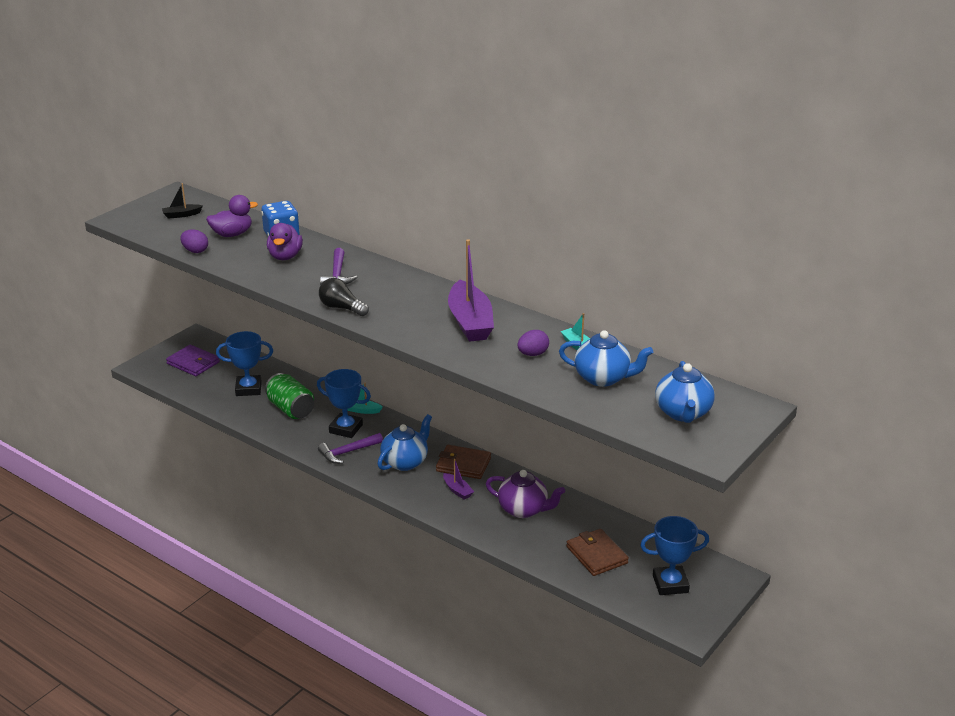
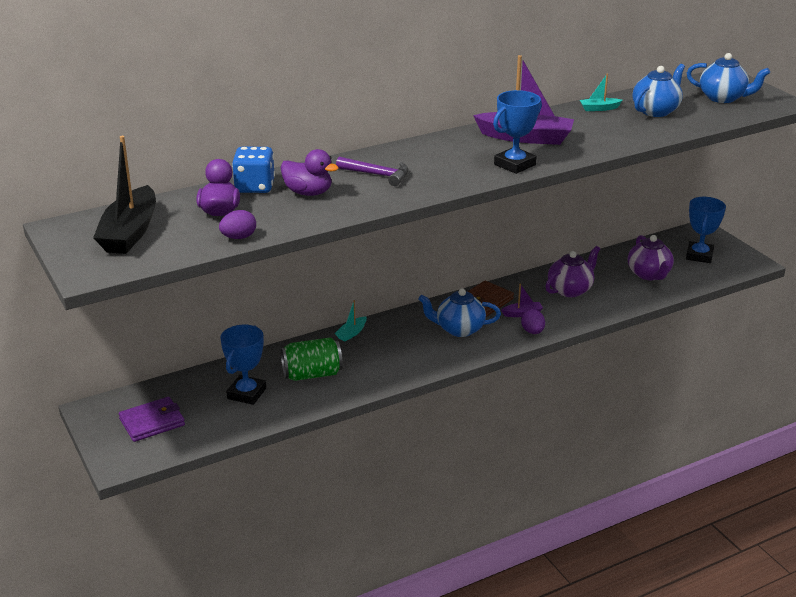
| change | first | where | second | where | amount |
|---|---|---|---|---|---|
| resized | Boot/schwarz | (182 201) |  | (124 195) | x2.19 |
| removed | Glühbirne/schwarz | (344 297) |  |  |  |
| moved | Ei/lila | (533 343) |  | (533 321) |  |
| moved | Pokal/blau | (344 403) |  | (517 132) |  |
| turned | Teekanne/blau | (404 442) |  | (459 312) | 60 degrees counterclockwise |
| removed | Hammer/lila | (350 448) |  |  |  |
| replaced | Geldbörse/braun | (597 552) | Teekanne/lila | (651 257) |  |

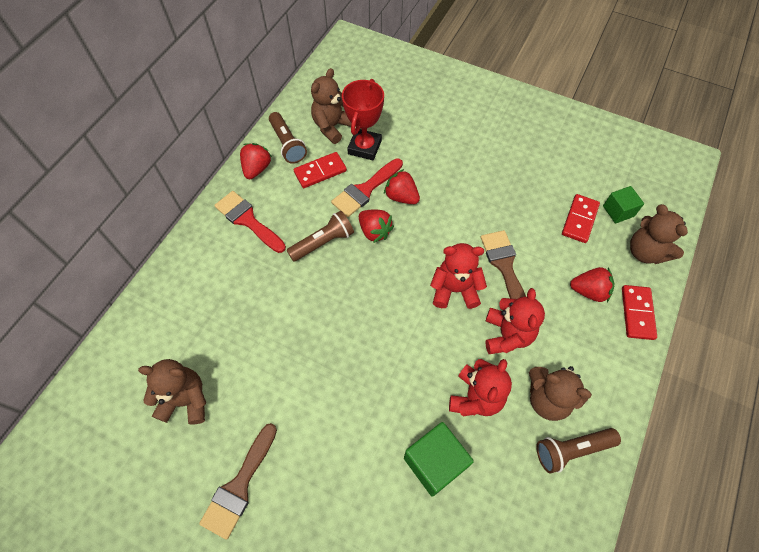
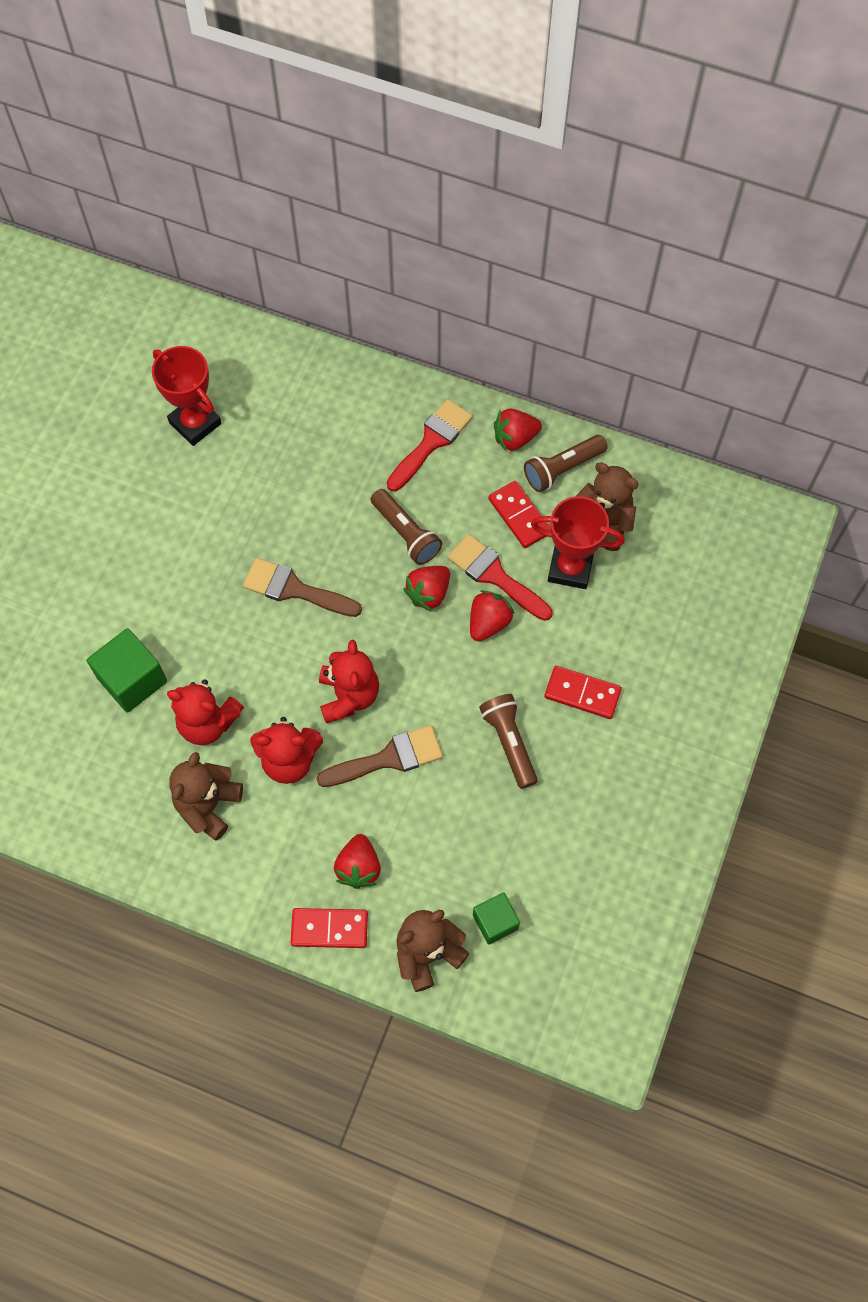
| change | first | where | second | where | amount |
|---|---|---|---|---|---|
| turned | Erdbeere/rot | (256 161) |  | (518 430) | 150 degrees clockwise |
| moved | Dominostein/rot | (581 218) |  | (583 692) |  |
| replaced | Teddybär/braun | (172 392) | Pokal/rot | (187 396) |  |
| moved | Pinsel/braun | (238 481) |  | (302 587) |  |
| moved | Taschenlampe/braun | (578 450) |  | (508 741) |  |

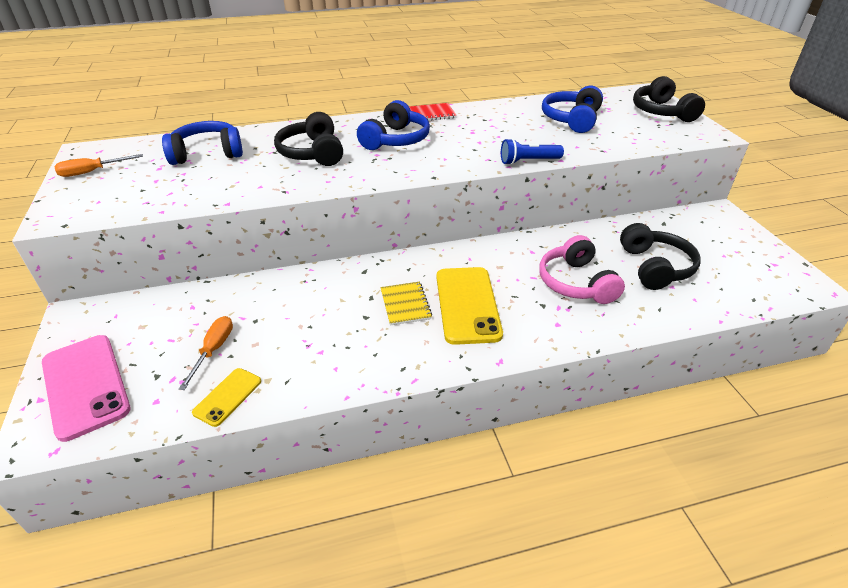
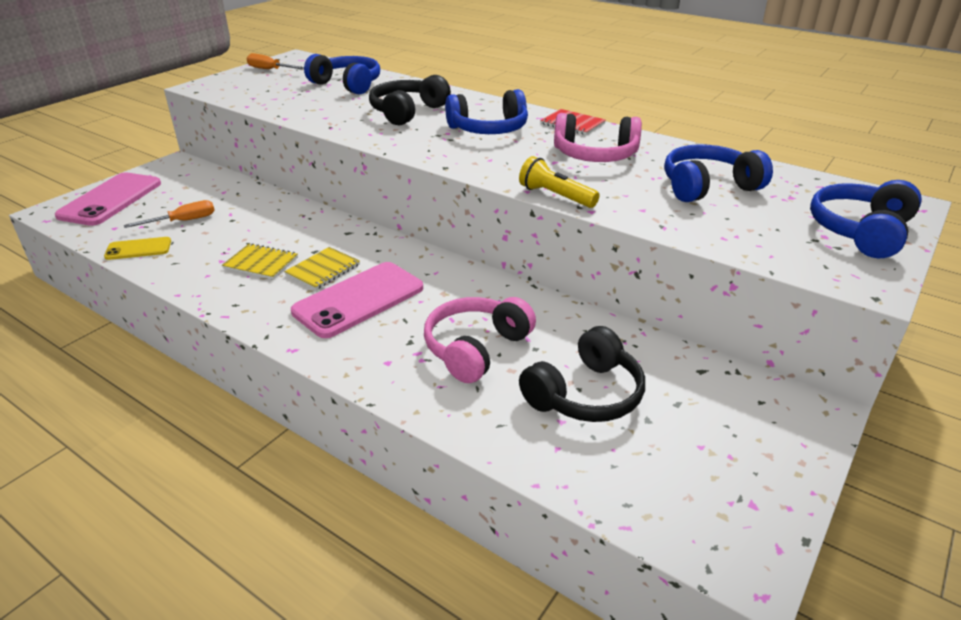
| change | first | where | second | where | amount |
|---|---|---|---|---|---|
| recoloured | Kopfhörer/schwarz | (669 99) | Kopfhörer/blau | (866 219) |  |
| recoloured | Taschenlampe/blau | (532 151) | Taschenlampe/gelb | (559 182) |  |
| recoloured | Handy/gelb | (469 306) | Handy/rosa | (357 300) |  |
| added |  |  | Kopfhörer/rosa | (598 137) |  |
| added |  |  | Notizbuch/gelb | (260 261) |  |

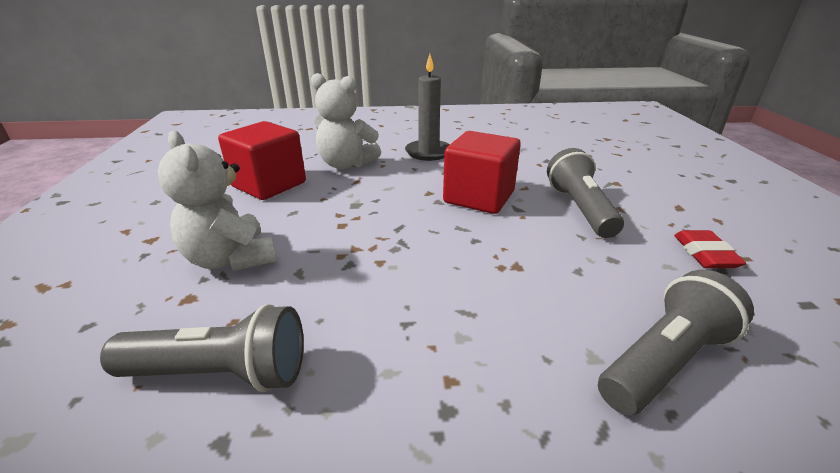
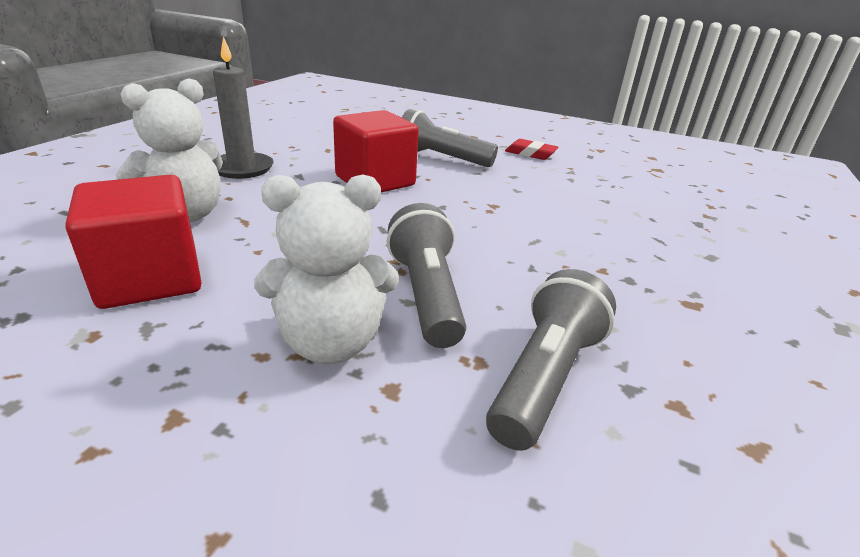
| change | first | where | second | where | amount |
|---|---|---|---|---|---|
| moved | Taschenlampe/grau | (676 342) |  | (426 275) |  |

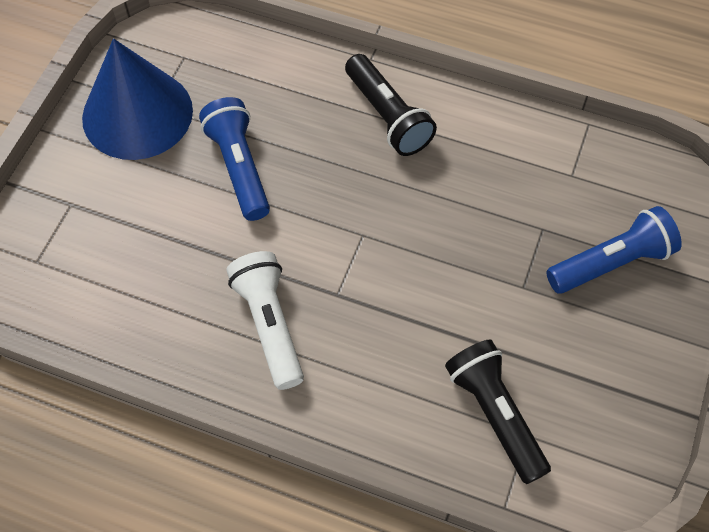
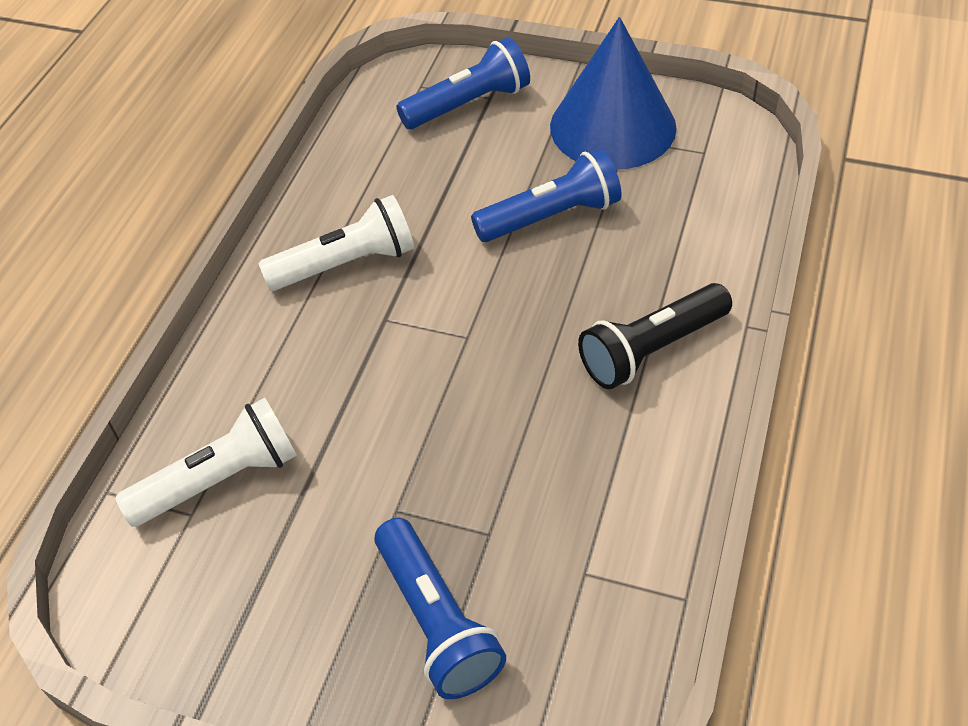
| change | first | where | second | where | amount |
|---|---|---|---|---|---|
| recoloured | Taschenlampe/schwarz | (498 411) | Taschenlampe/weiß | (206 462) |  |
| added |  |  | Taschenlampe/blau | (463 83) |  |

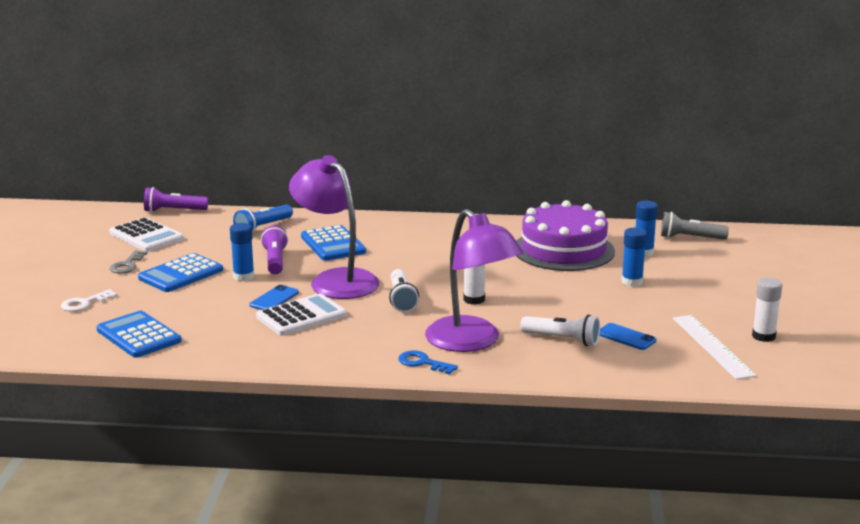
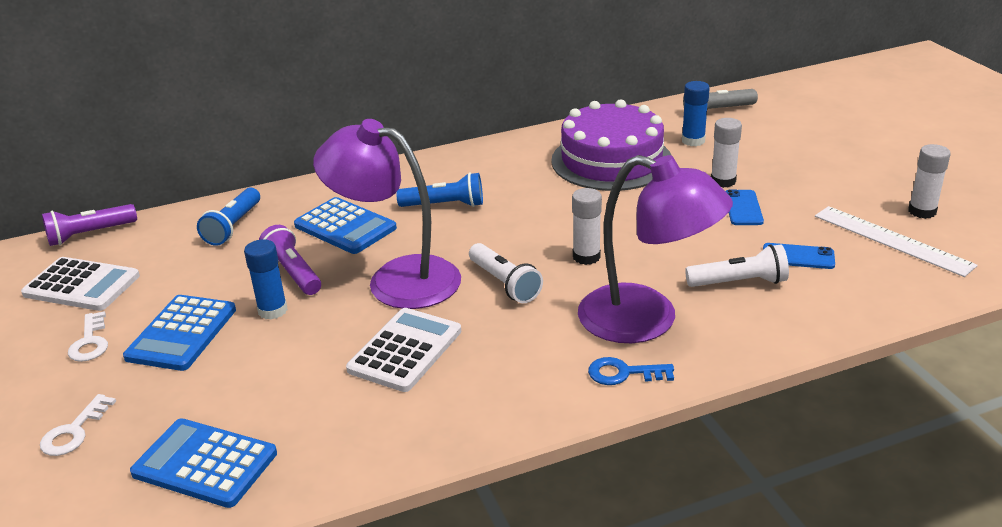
| change | first | where | second | where | amount |
|---|---|---|---|---|---|
| recoloured | Klebestift/blau | (634 257) | Klebestift/weiß | (726 153) |  |
| recoloured | Schlüssel/grau | (128 262) | Schlüssel/weiß | (88 336) |  |
| moved | Handy/blau | (274 297) |  | (744 207) |  |
| added |  |  | Taschenlampe/blau | (439 189) |  |

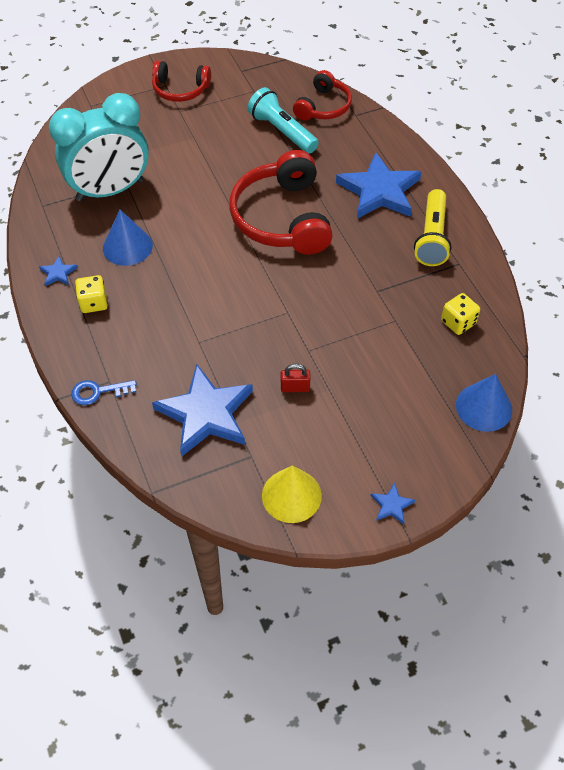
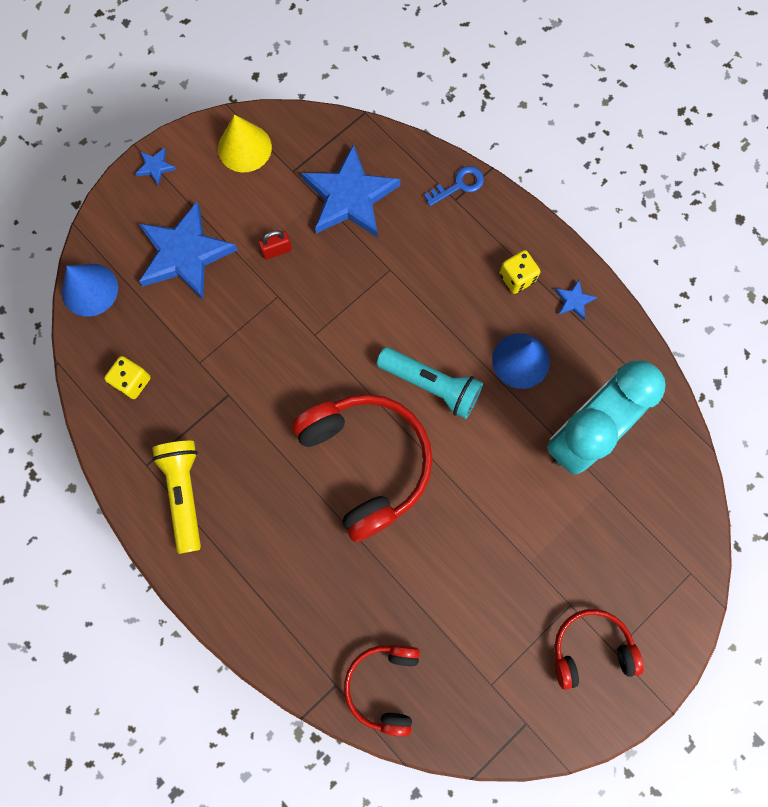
| change | first | where | second | where | amount |
|---|---|---|---|---|---|
| moved | Taschenlampe/türkis | (283 120) |  | (430 383) |  |
| moved | Stern/blau | (378 185) |  | (188 250) |  |

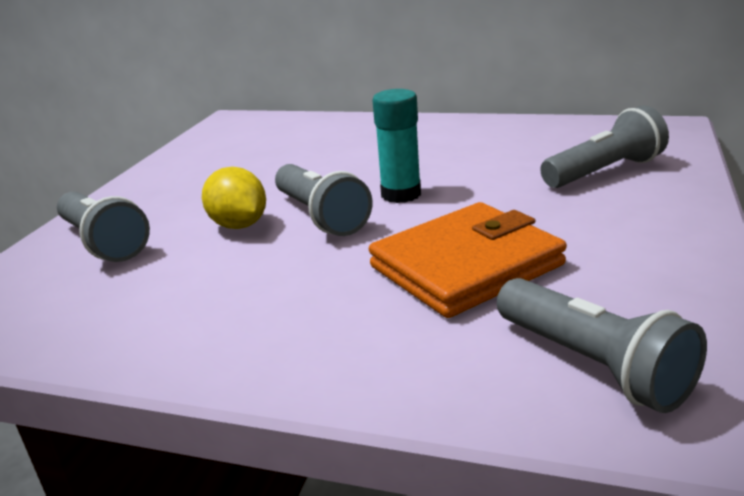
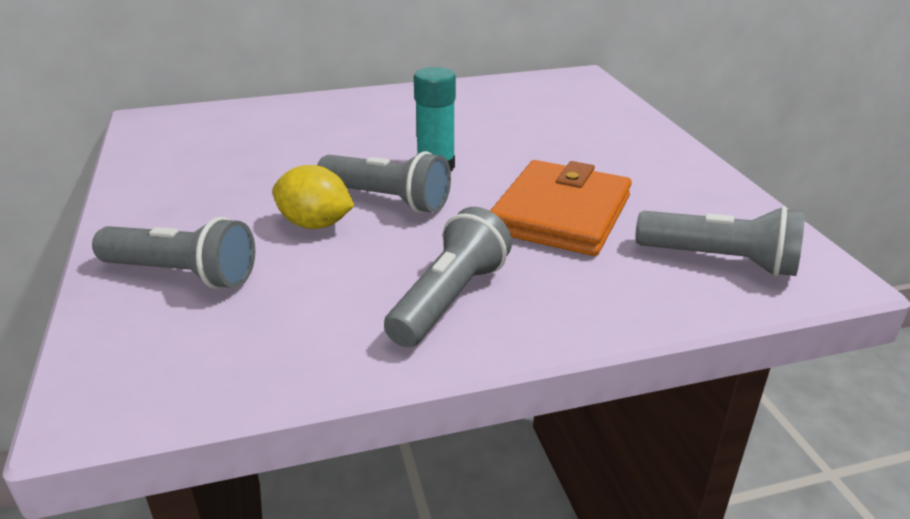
| change | first | where | second | where | amount |
|---|---|---|---|---|---|
| moved | Taschenlampe/grau | (604 147) |  | (448 277) |  |

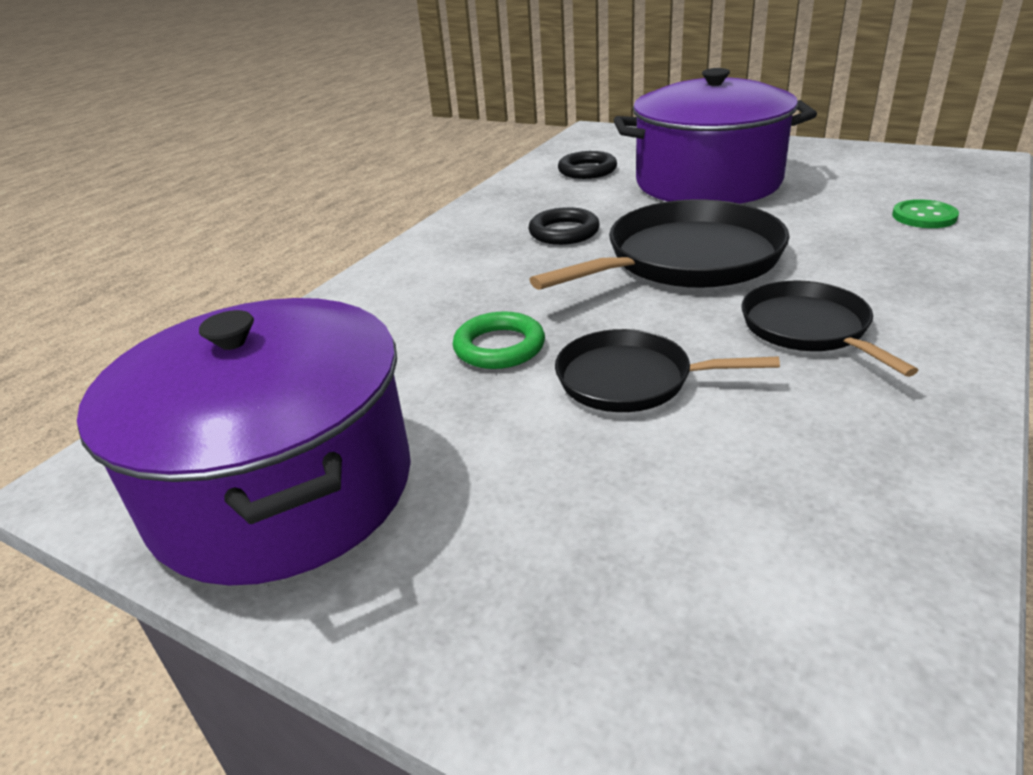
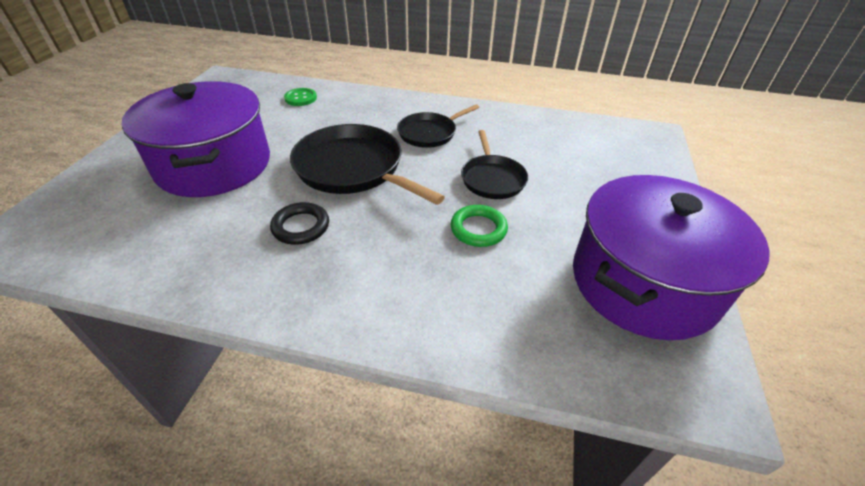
| change | first | where | second | where | amount |
|---|---|---|---|---|---|
| removed | Ring/schwarz | (587 165) |  |  |  |

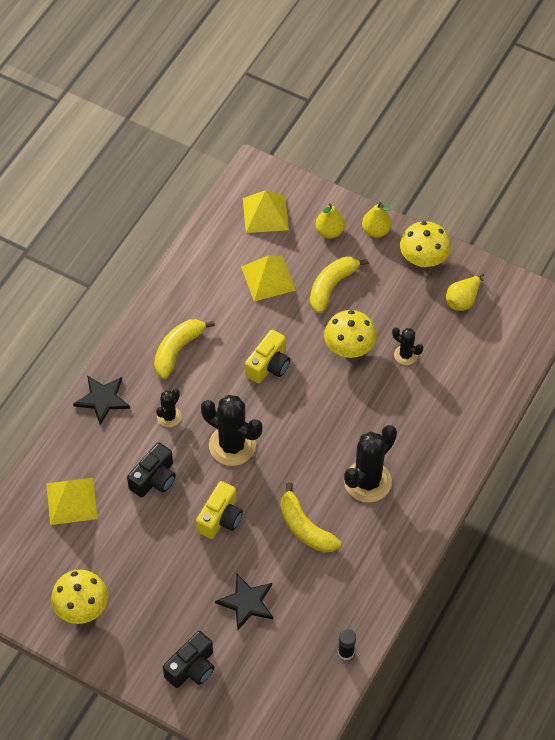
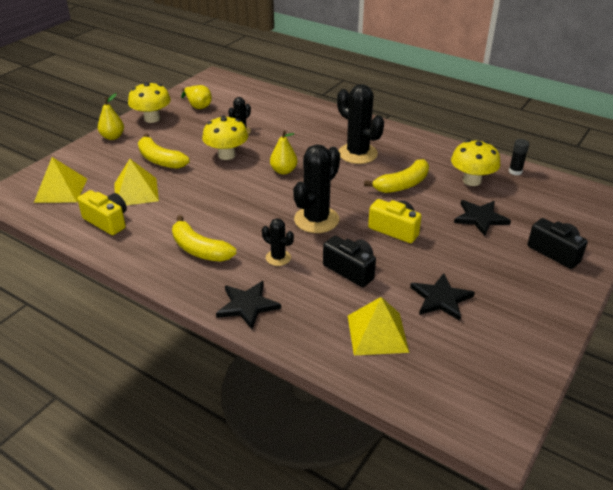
| change | first | where | second | where | amount |
|---|---|---|---|---|---|
| moved | Birne/gelb | (330 220) |  | (284 152) |  |
| moved | Kamera/gelb | (267 356) |  | (102 212) |  |
| moved | Pilz/gelb | (79 596) |  | (475 163) |  |
| added |  |  | Stern/schwarz | (442 297) |  |

